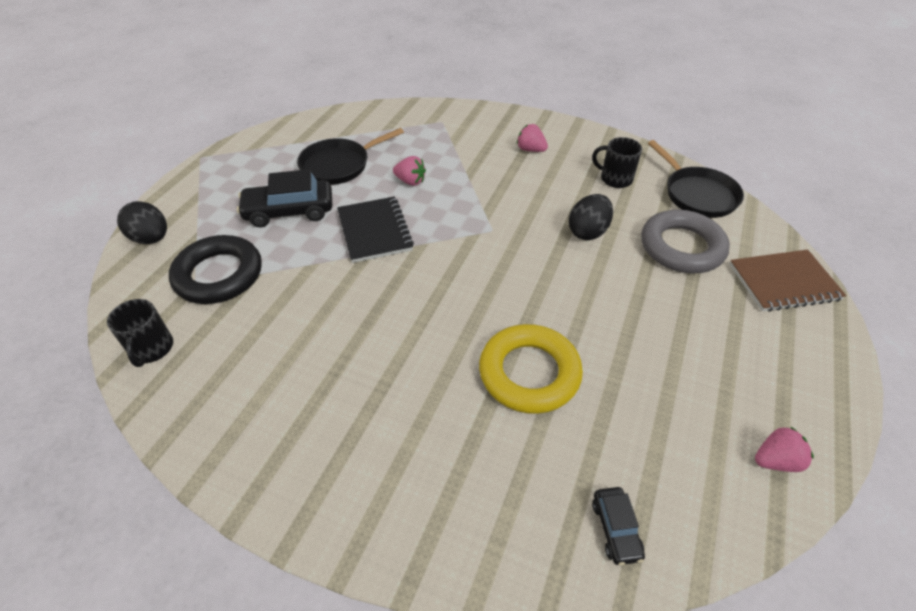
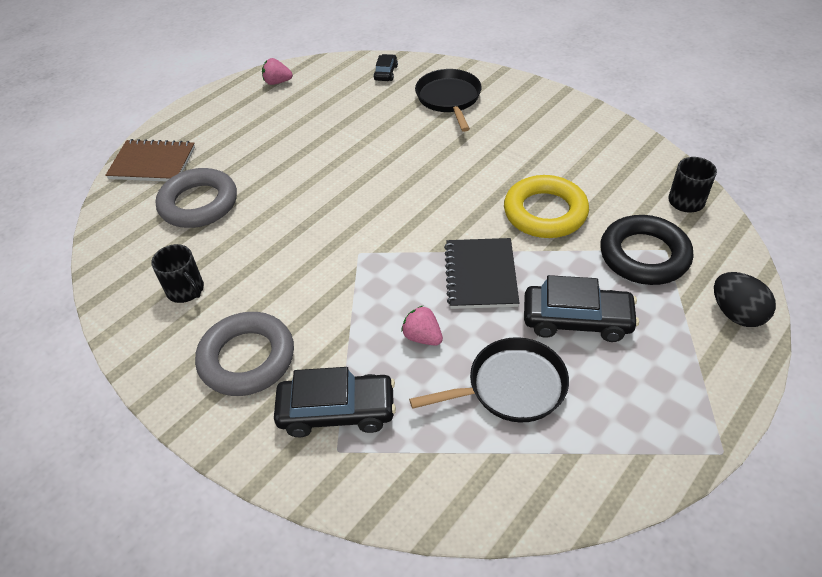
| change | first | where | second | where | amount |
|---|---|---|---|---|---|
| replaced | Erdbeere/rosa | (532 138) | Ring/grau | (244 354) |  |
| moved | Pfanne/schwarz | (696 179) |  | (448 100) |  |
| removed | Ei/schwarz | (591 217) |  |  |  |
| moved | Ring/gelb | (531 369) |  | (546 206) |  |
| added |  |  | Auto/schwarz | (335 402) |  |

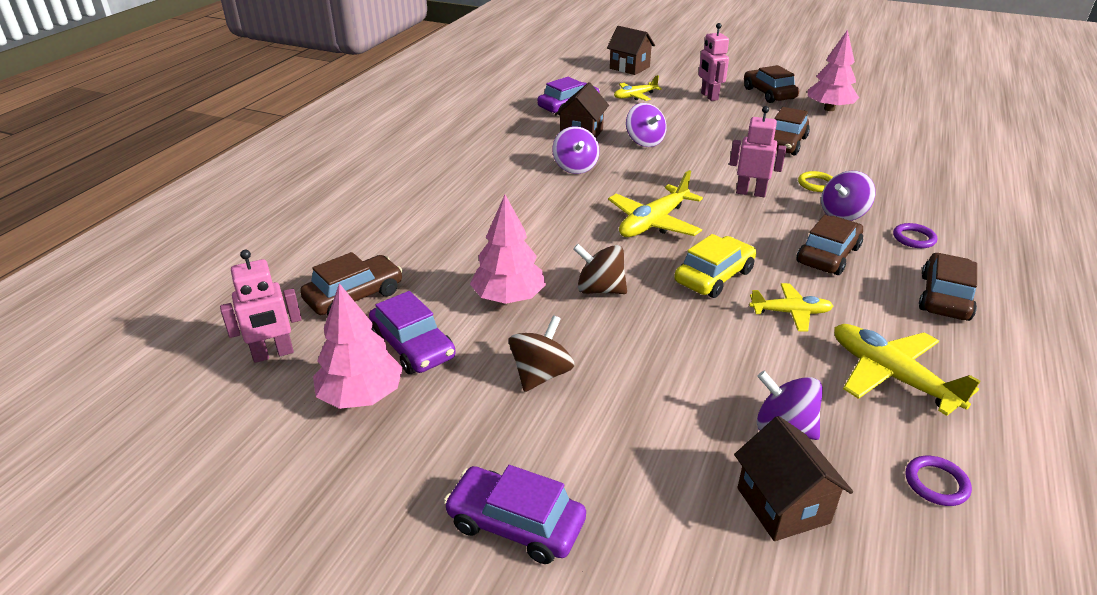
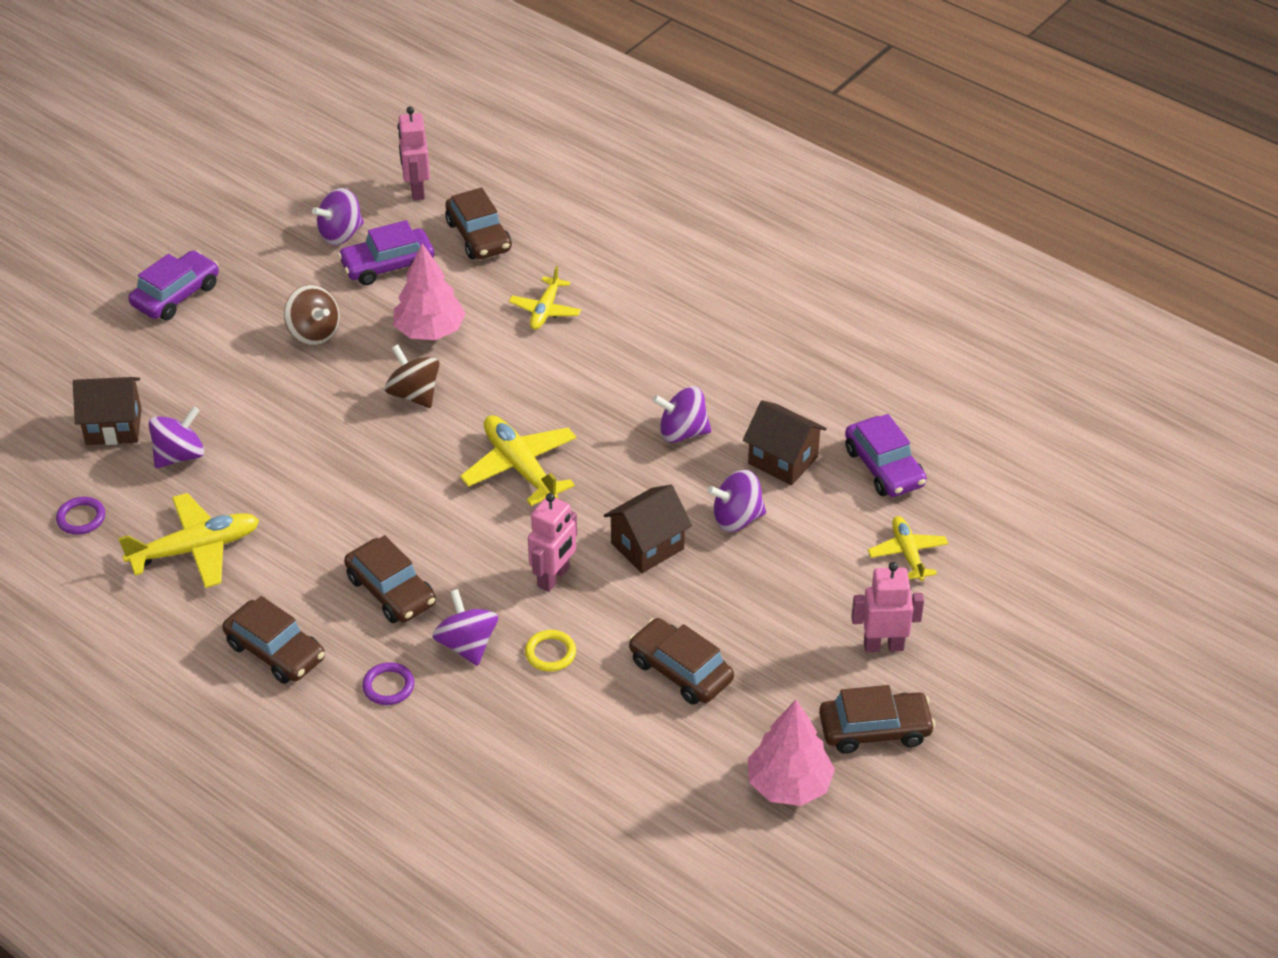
| change | first | where | second | where | amount |
|---|---|---|---|---|---|
| moved | Haus/braun | (631 50) |  | (648 529) |  |
| removed | Auto/gelb | (715 266) |  |  |  |
| turned | Kreisel/braun | (600 269) |  | (412 376) | 75 degrees counterclockwise |
| replaced | Baum/rosa | (358 346) | Kreisel/lila | (338 216) |  |
| moved | Flugzeug/gelb | (791 307) |  | (545 298) |  |

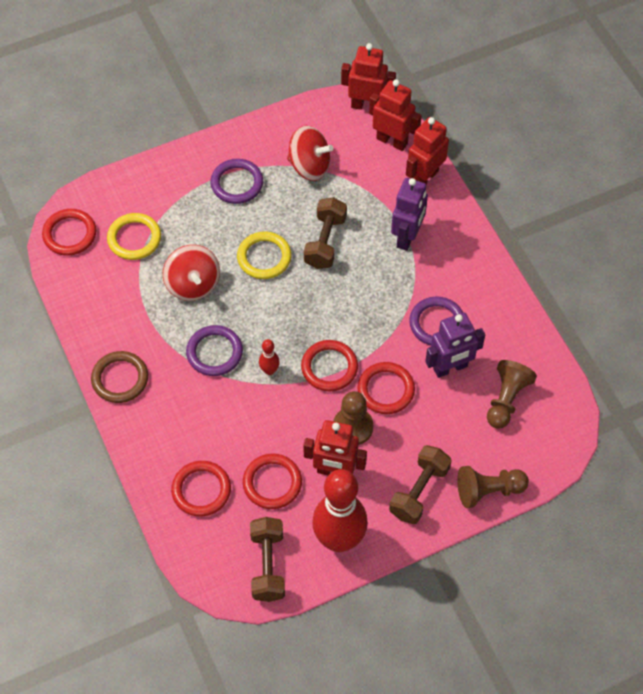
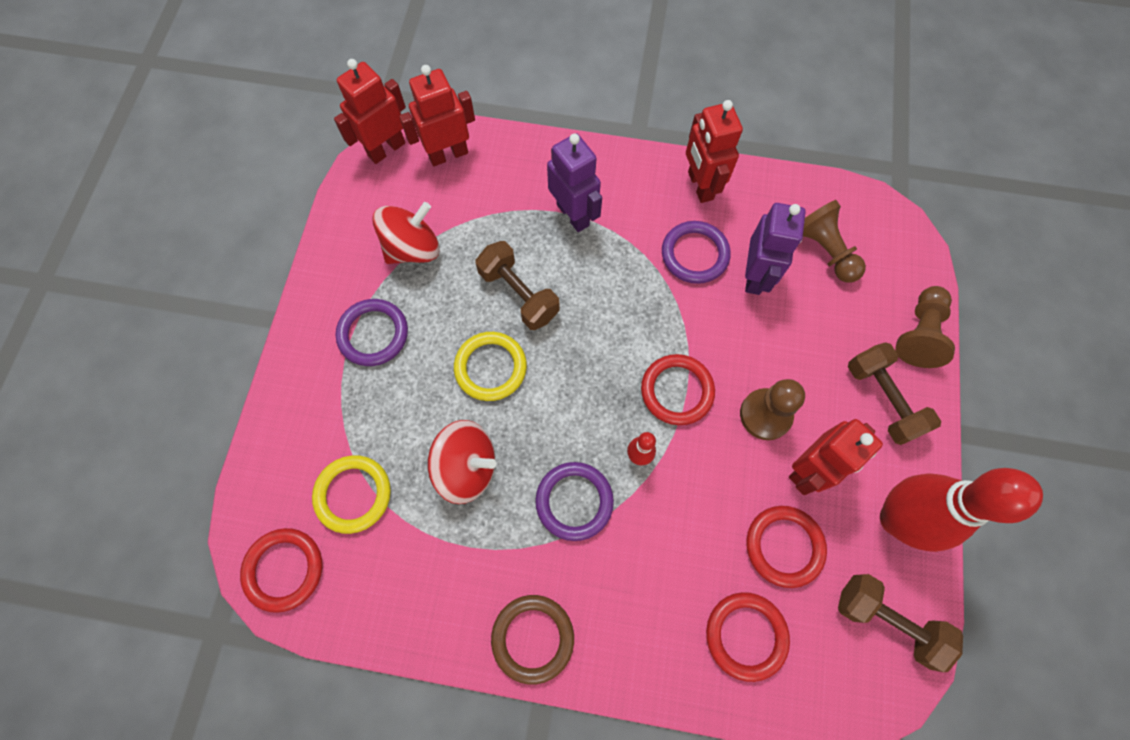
| change | first | where | second | where | amount |
|---|---|---|---|---|---|
| moved | Roboter/rot | (427 150) |  | (714 151) |  |
| removed | Ring/rot | (386 388) |  |  |  |

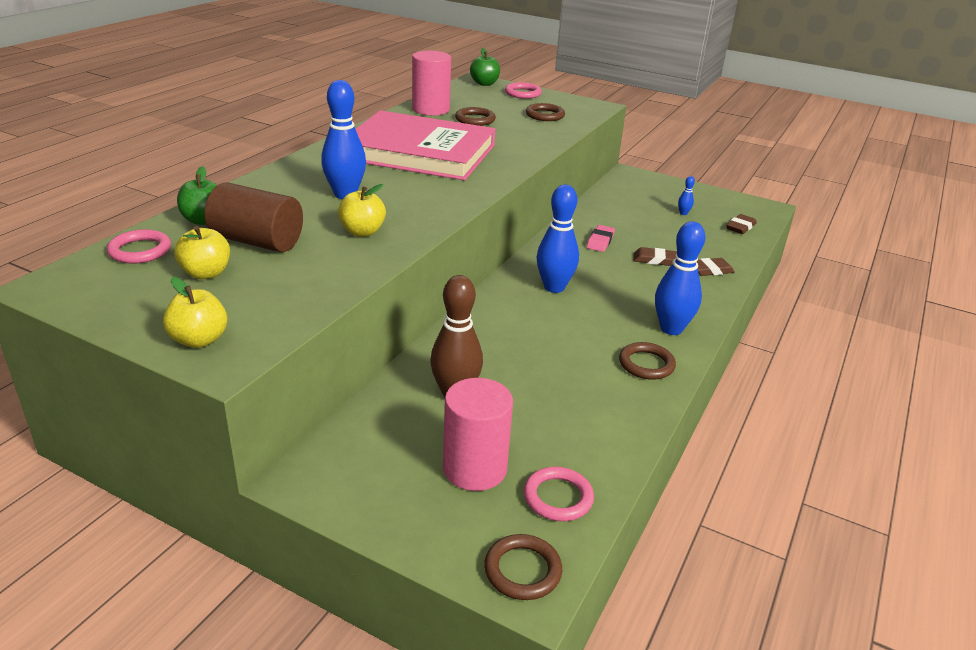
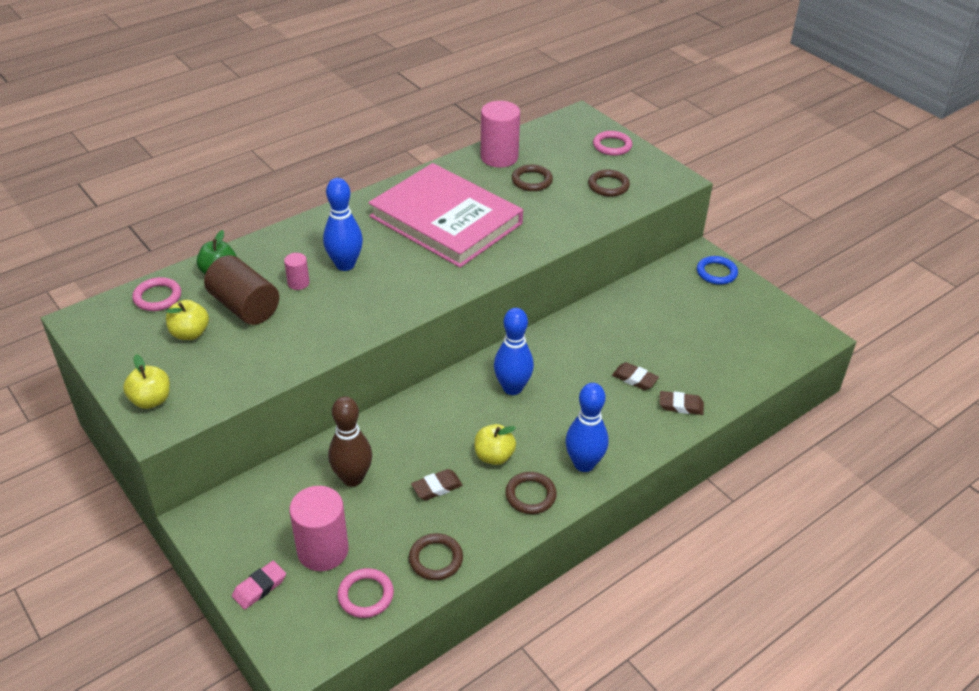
| change | first | where | second | where | amount |
|---|---|---|---|---|---|
| removed | Apfel/grün | (485 67) |  |  |  |
| removed | Bowlingkegel/blau | (686 195) |  |  |  |
| moved | Apfel/gelb | (362 210) |  | (495 444) |  |
| moved | Radiergummi/braun | (741 224) |  | (437 484) |  |
| moved | Radiergummi/rosa | (601 238) |  | (259 585) |  |
| moved | Ring/braun | (523 567) |  | (436 556) |  |
| added |  |  | Vollzylinder/rosa | (297 271) |  |
| added |  |  | Ring/blau | (717 270) |  |

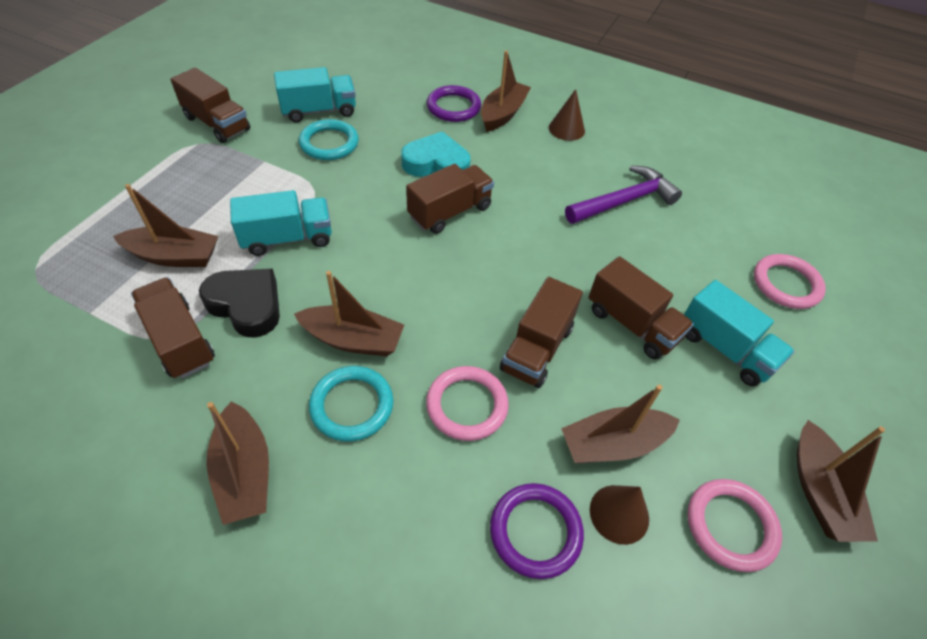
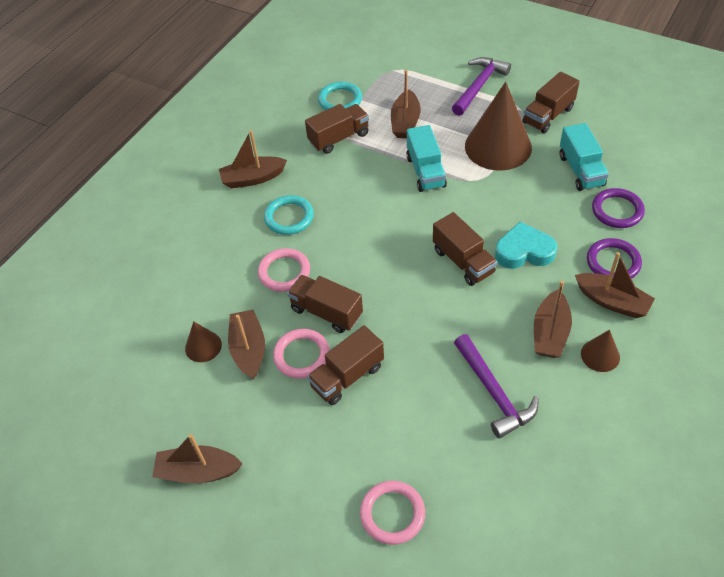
| change | first | where | second | where | amount |
|---|---|---|---|---|---|
| moved | Ring/türkis | (329 139) |  | (340 96) |  |
| turned | Herz/türkis | (435 154) |  | (526 245) | 105 degrees counterclockwise |
| removed | Herz/schwarz | (239 303) |  |  |  |
| moved | Boot/braun | (349 313) |  | (553 319) |  |
| removed | Lastwagen/türkis | (739 333) |  |  |  |
| moved | Ring/rosa | (735 525) |  | (301 354) |  |
| moved | Ring/lila | (537 531) |  | (618 208) |  |
| added |  |  | Hammer/lila | (481 86) |  |
| added |  |  | Kegel/braun | (498 126) |  |

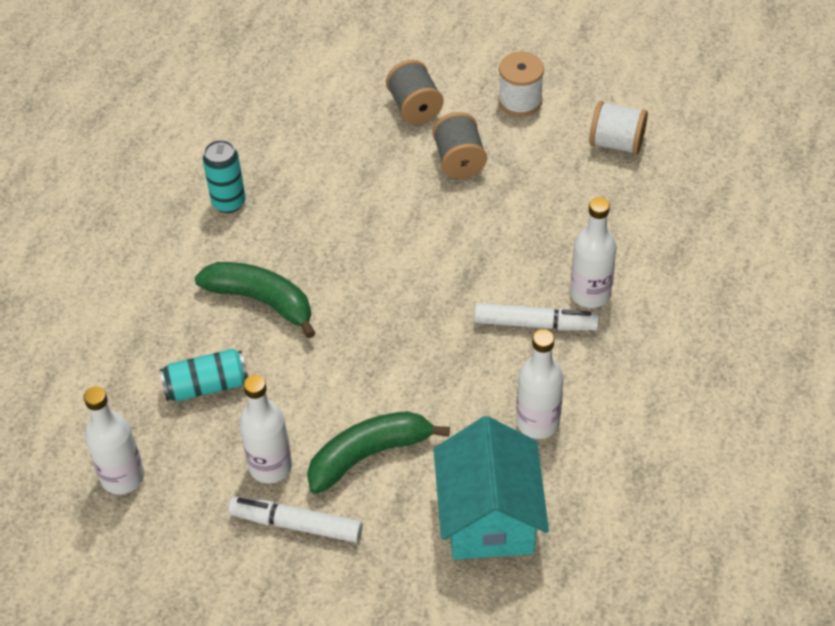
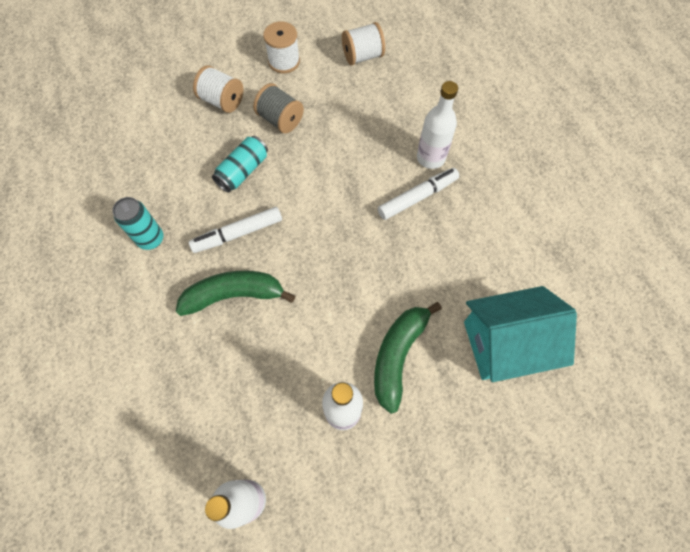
| change | first | where | second | where | amount |
|---|---|---|---|---|---|
| recoloured | Garnrolle/grau | (414 92) | Garnrolle/weiß | (218 89) |  |
| removed | Flasche/weiß | (539 384) |  |  |  |
| moved | Dose/türkis | (203 375) |  | (240 164) |  |
| turned | Haus/türkis | (491 488) |  | (520 334) | 60 degrees counterclockwise |
| moved | Filzstift/weiß | (295 520) |  | (235 230) |  |

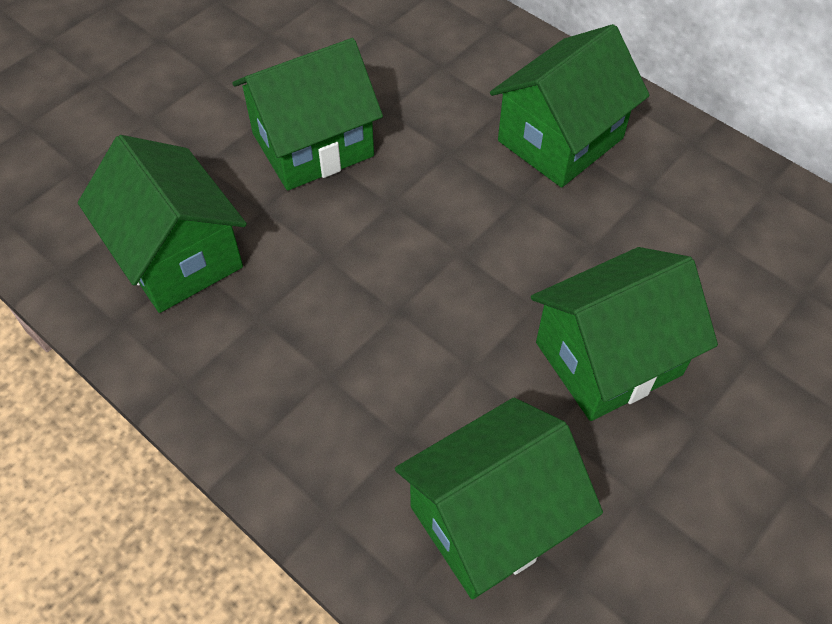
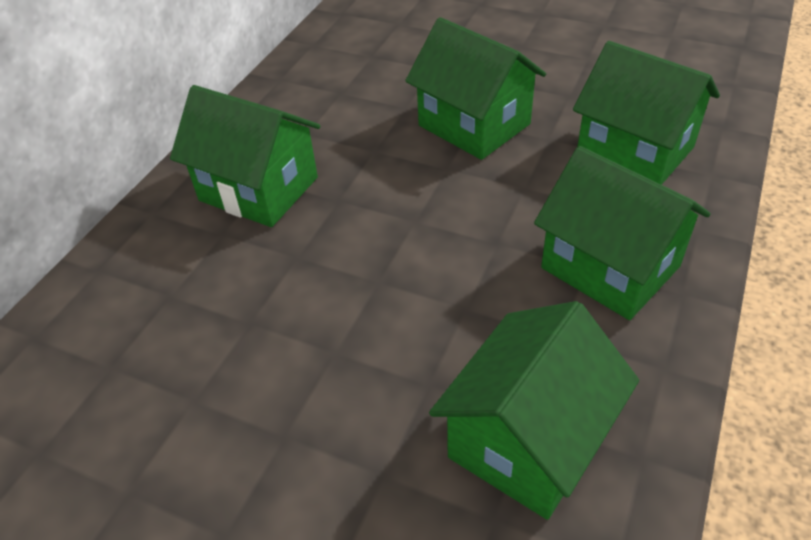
| change | first | where | second | where | amount |
|---|---|---|---|---|---|
| moved | Haus/grün | (308 114) |  | (622 233) |  |

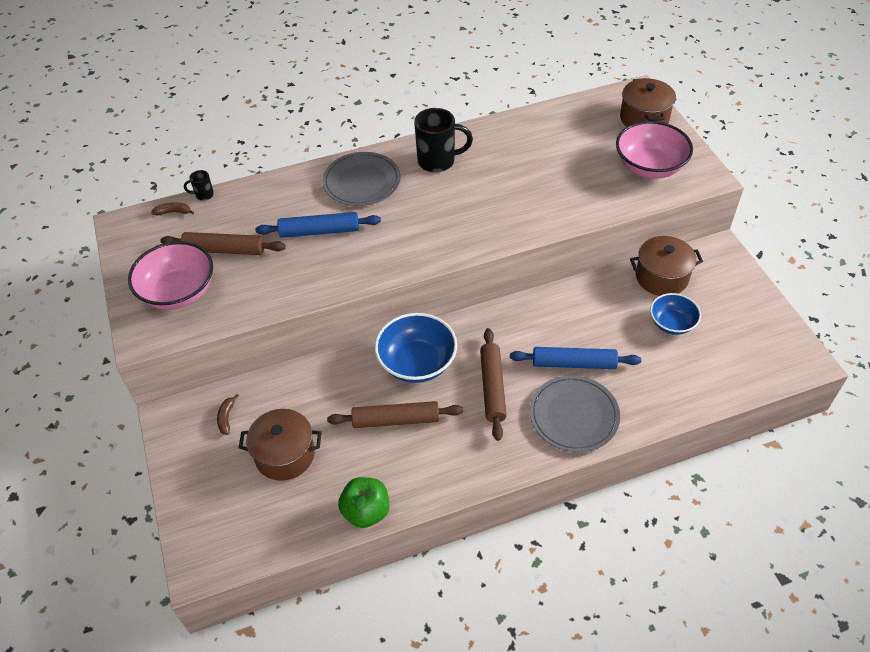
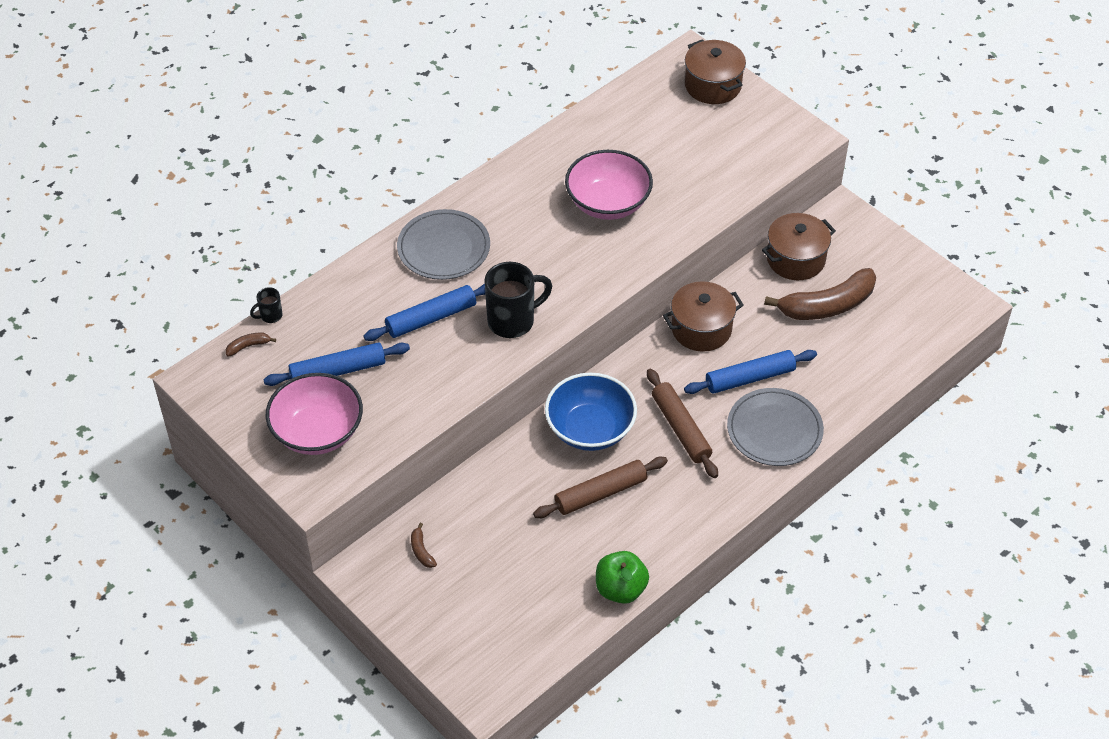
| change | first | where | second | where | amount |
|---|---|---|---|---|---|
| moved | Tasse/schwarz | (443 140) |  | (518 300) |  |
| moved | Schüssel/rosa | (654 149) |  | (609 185) |  |
| recoloured | Nudelholz/braun | (223 243) | Nudelholz/blau | (336 364) |  |
| replaced | Schüssel/blau | (675 314) | Banane/braun | (820 294) |  |
| moved | Kochtopf/braun | (280 445) |  | (703 316) |  |

